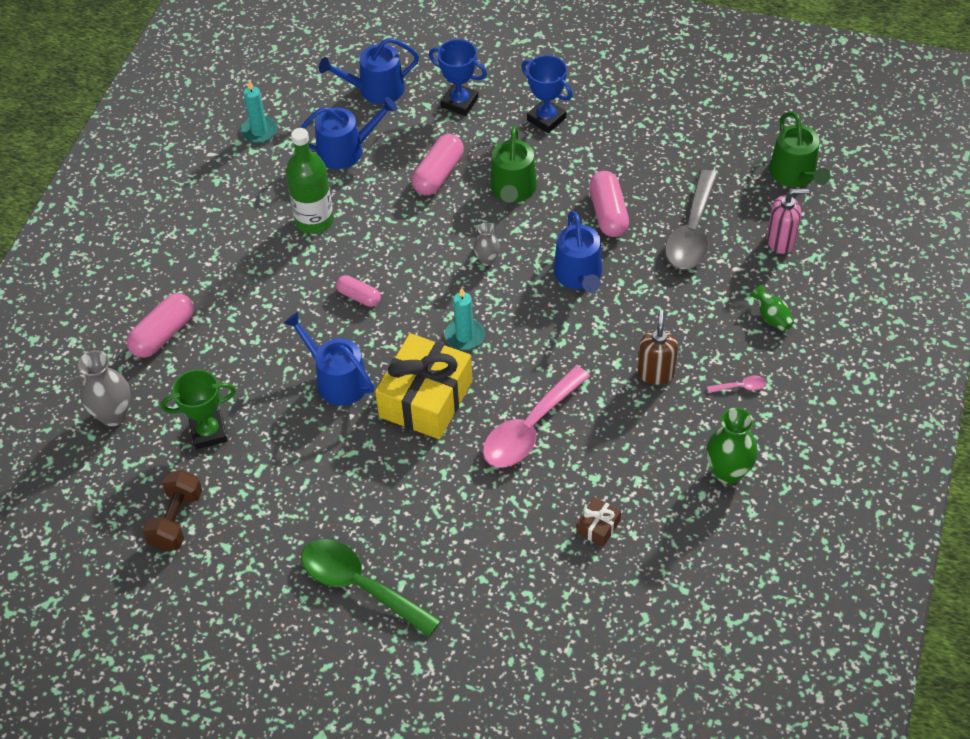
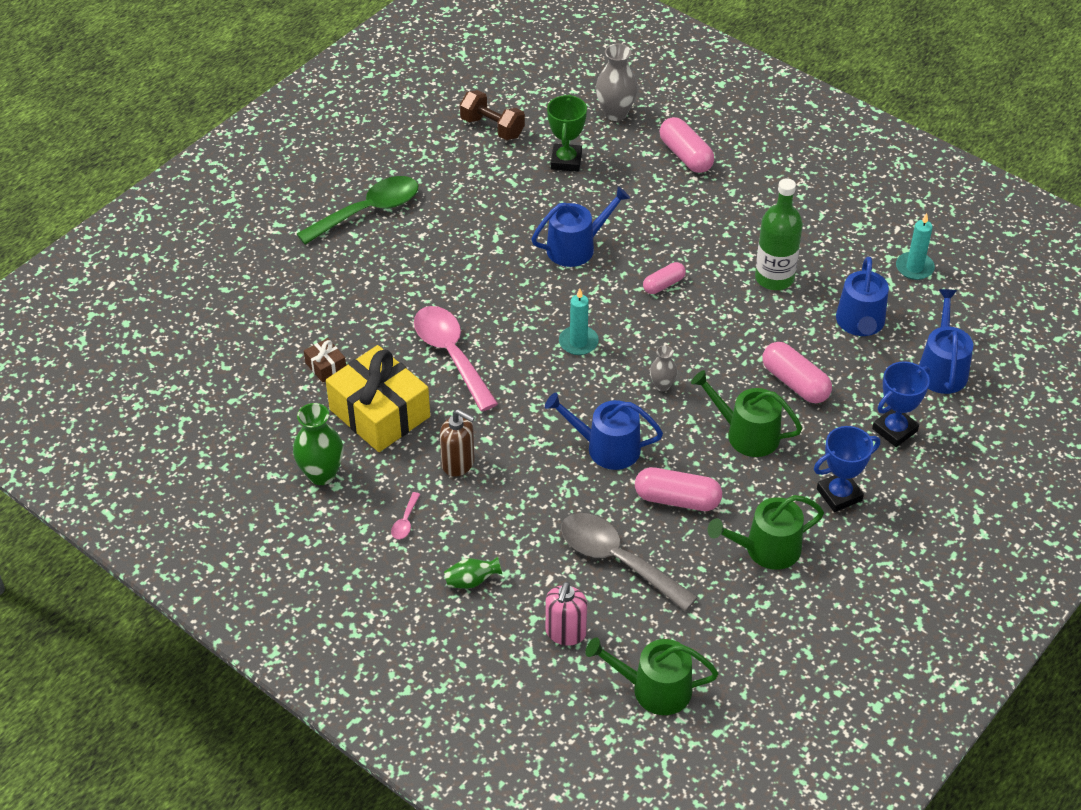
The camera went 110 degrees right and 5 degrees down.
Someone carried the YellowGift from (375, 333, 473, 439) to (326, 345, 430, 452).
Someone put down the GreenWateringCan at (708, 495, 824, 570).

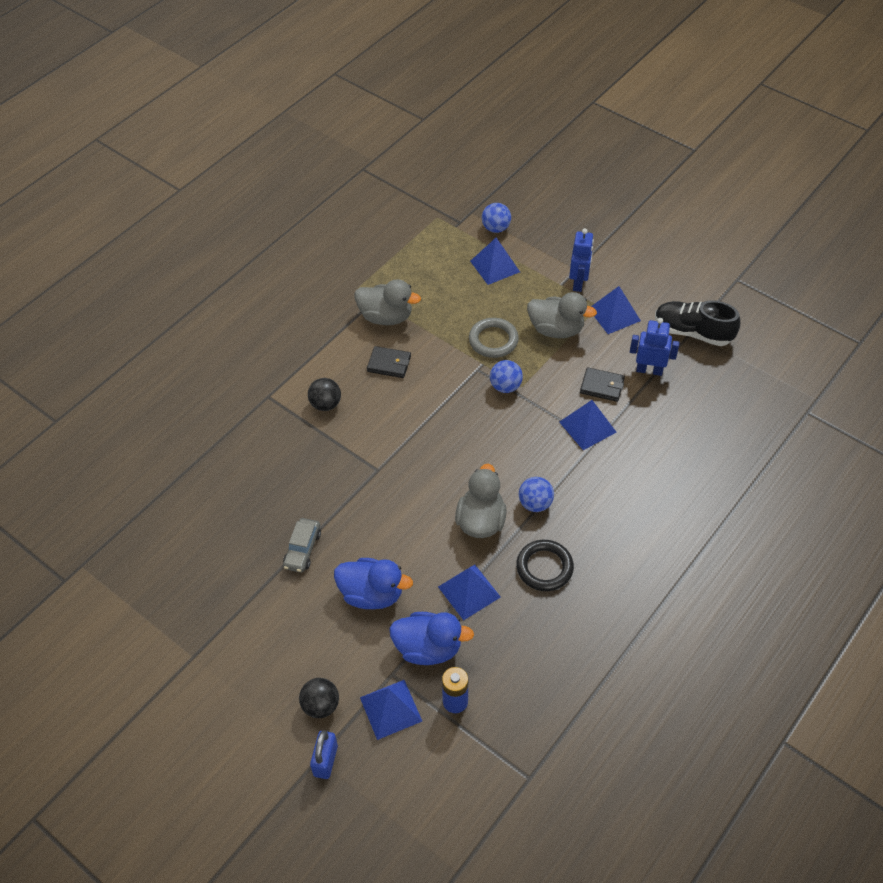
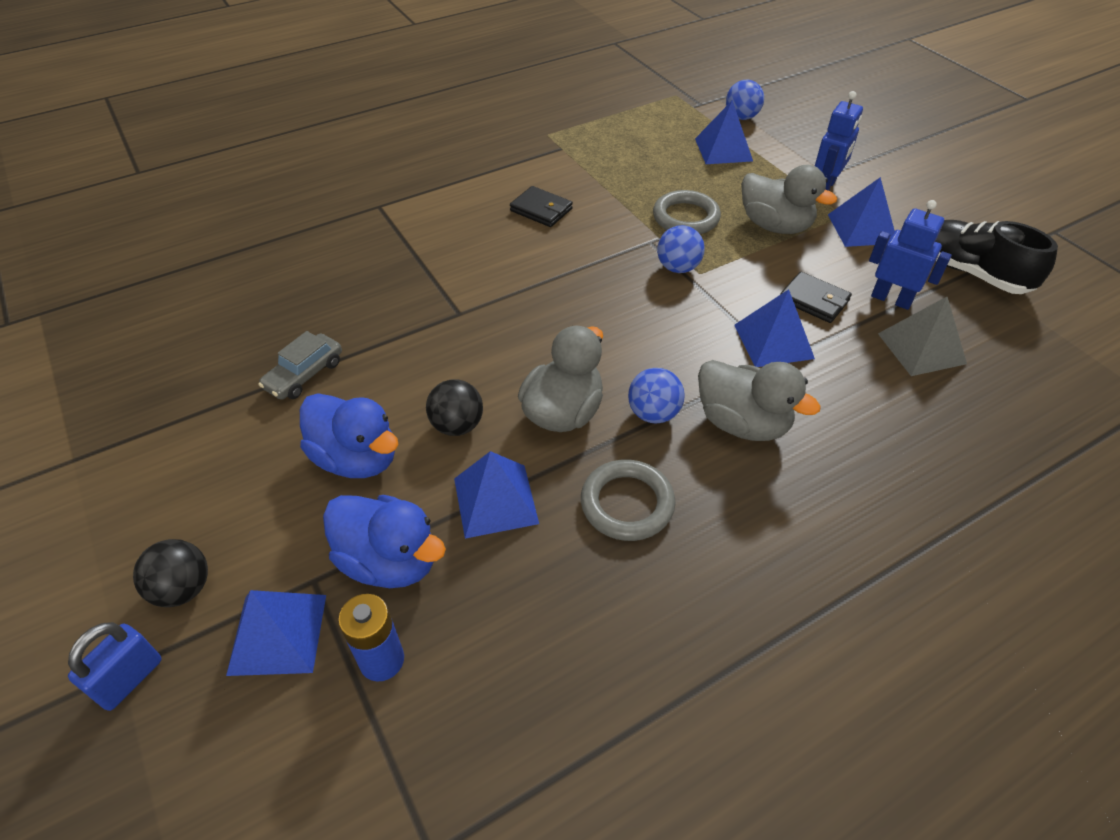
The camera went 20 degrees right and 5 degrees down.
Someone carried the GreyDuck from (355, 279, 421, 325) to (698, 360, 821, 441).
Someone carried the BlackBall from (308, 378, 341, 411) to (426, 379, 483, 436).
Someone repainted the BlackRing at (516, 540, 574, 591), which became the GreyRing at (581, 459, 675, 541).
Someone put down the GreyPyramid at (878, 297, 967, 376).

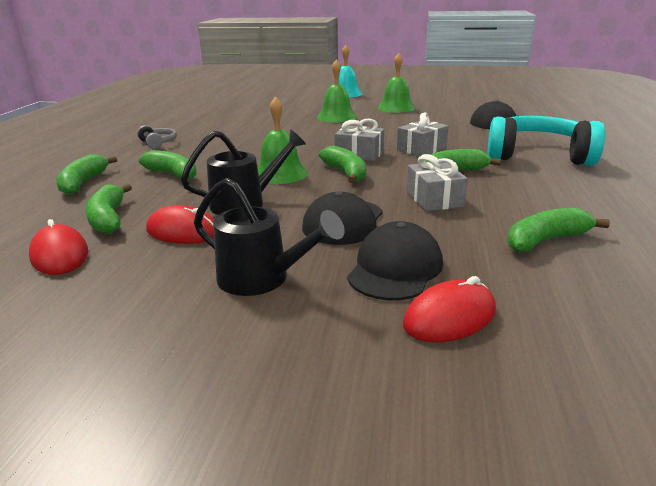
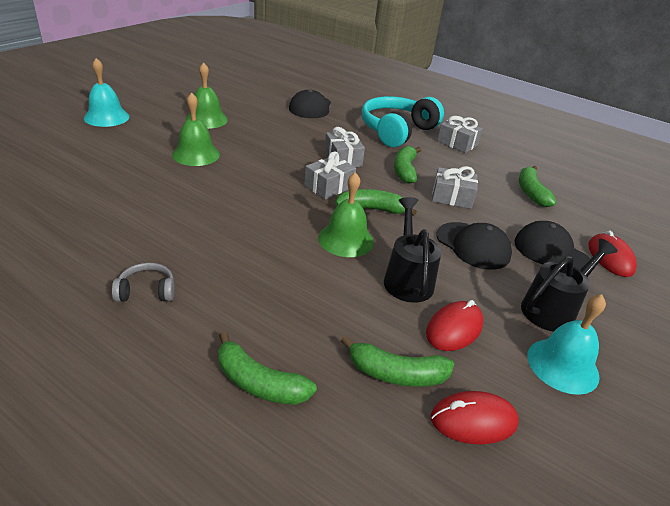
The camera went 70 degrees left and 10 degrees up.
Someone took away the GreenBanana at (139, 150, 197, 181).
Someone put down the GreyGift at (437, 116, 483, 153).
Someone put down the TurquoiseBell at (527, 294, 606, 395).

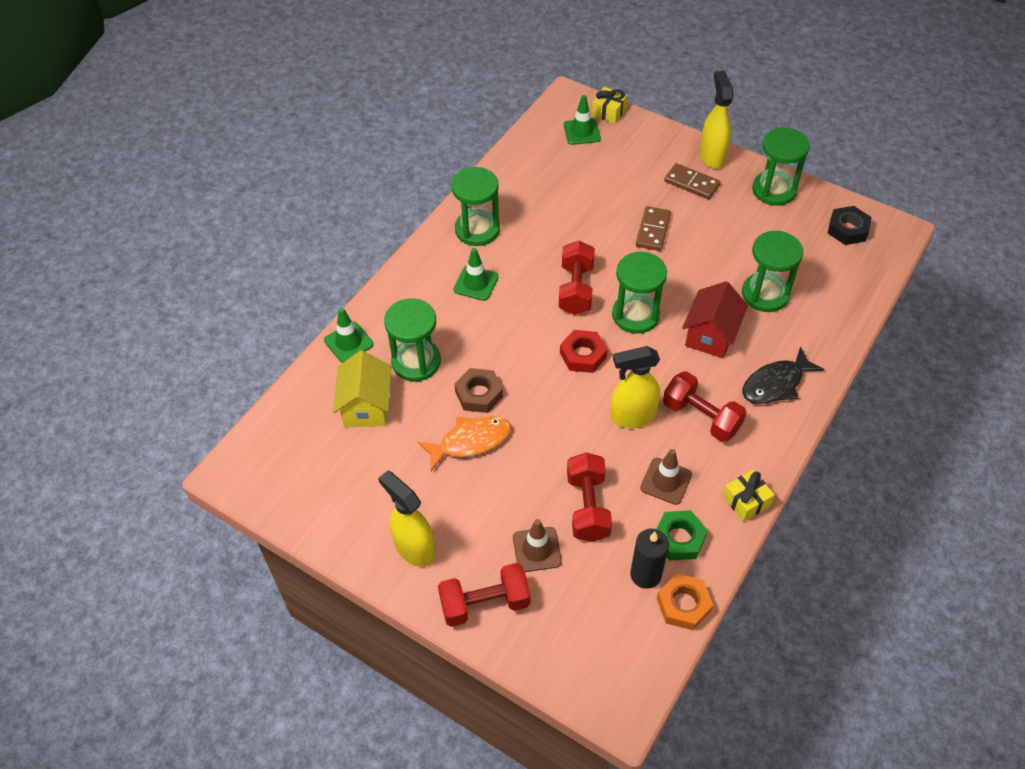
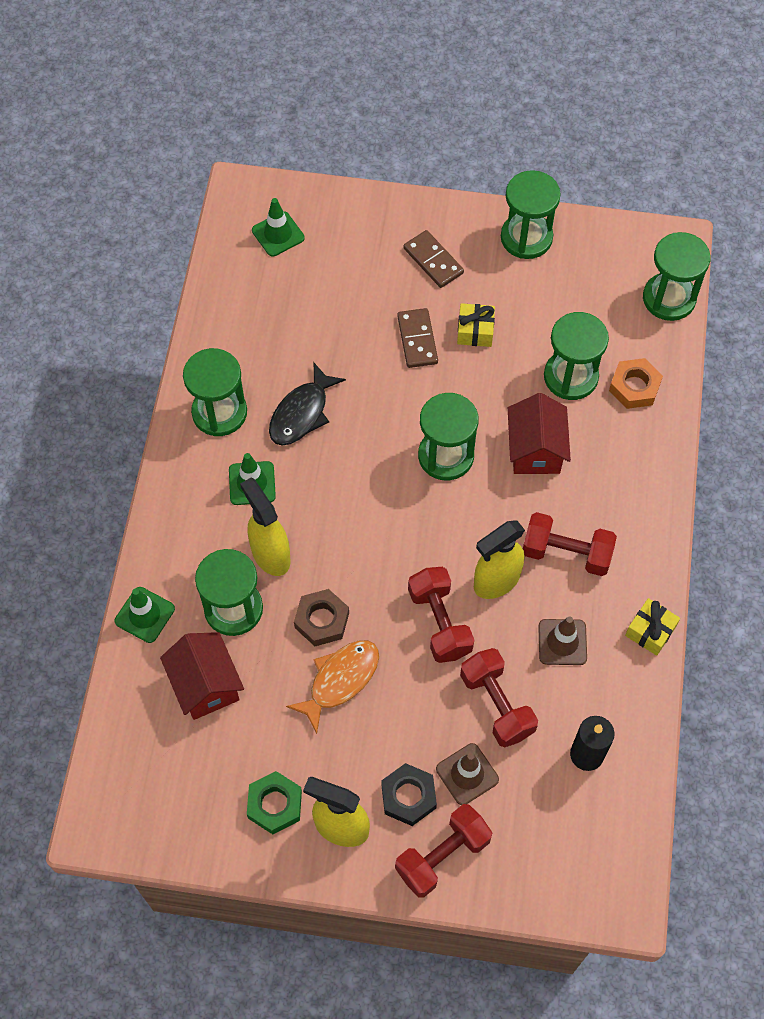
The camera went 25 degrees left and 10 degrees up.
Someone carried the YellowSprayBottle from (700, 71, 733, 169) to (240, 478, 291, 576).
Someone carried the YellowGift from (592, 87, 628, 124) to (457, 303, 495, 347).
Someone rotated the BrownDomino at (664, 163, 720, 199) by 45 degrees clockwise.
Someone carried the BlackNut from (828, 206, 872, 245) to (381, 763, 437, 826).
Someone carried the RedDumbbell from (559, 241, 595, 315) to (408, 567, 474, 663).
Someone took away the RedNut at (560, 330, 608, 373).
Someone carried the BlackFish from (742, 346, 824, 404) to (269, 363, 346, 446).
Someone repainted the YellowHouse at (333, 350, 391, 427), which became the RedHouse at (160, 632, 244, 720).
Someone carried the GreenNut from (657, 510, 708, 561) to (247, 771, 302, 834).
Someone carried the OrangeNut from (657, 574, 713, 630) to (609, 358, 663, 409).
Someone put down the GreenHourglass at (643, 232, 711, 321).

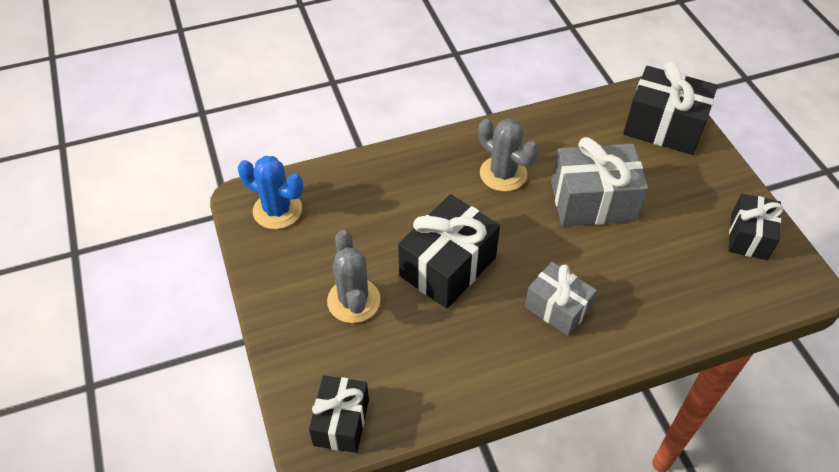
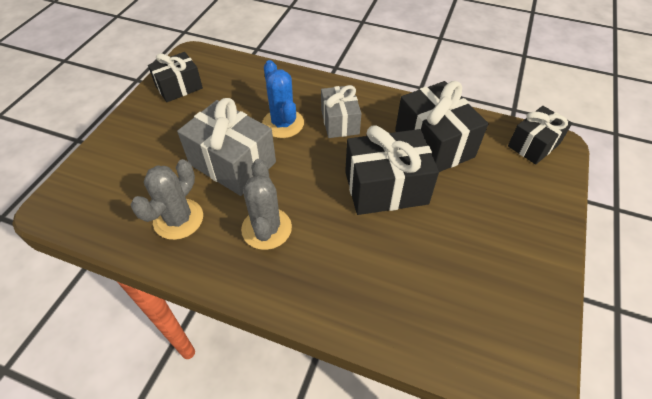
The camera went 140 degrees left and 0 degrees up.
Someone carried the BlackGift from (623, 61, 717, 155) to (395, 81, 488, 172).
Someone carried the BlueCactus from (238, 156, 303, 229) to (262, 60, 304, 138).
Someone carried the GreyCactus from (327, 230, 381, 323) to (131, 159, 203, 240).

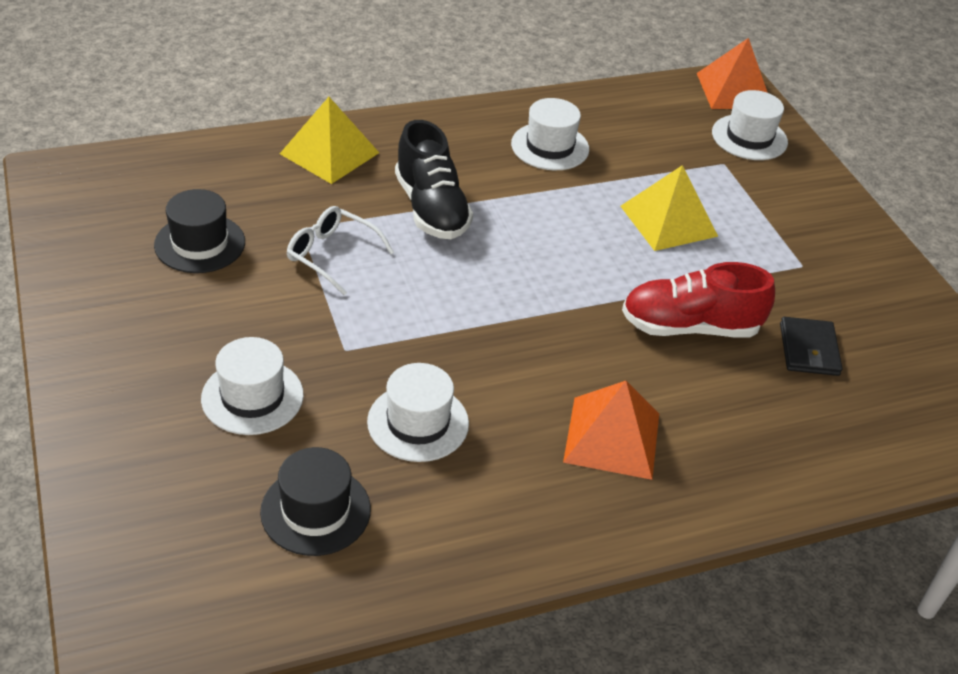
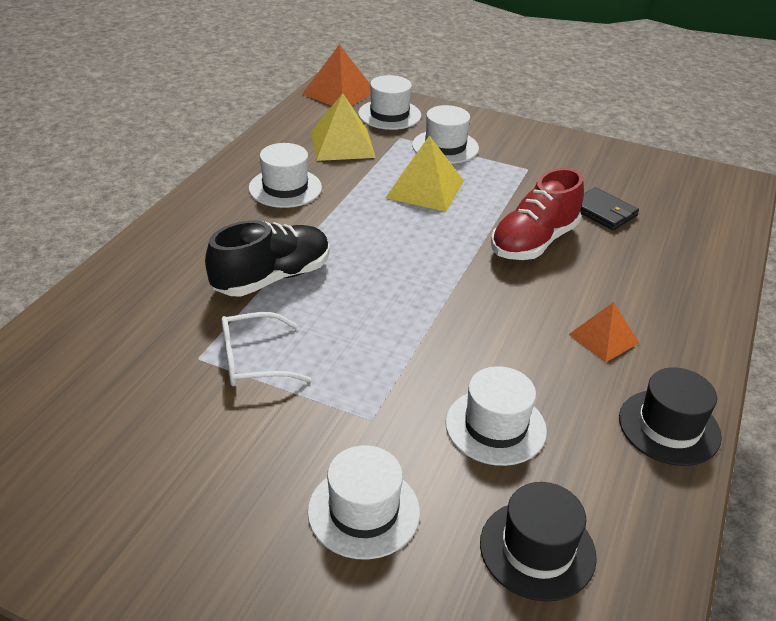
The camera went 45 degrees left and 5 degrees down.
Someone carried the YellowPyramid from (280, 97, 379, 184) to (311, 93, 376, 161).
Someone rotated the BlackShoe at (395, 120, 473, 239) by 60 degrees counterclockwise.
Someone carried the BlackHat from (154, 189, 245, 273) to (619, 367, 722, 466).
Someone scaled the OrangePyramid at (563, 381, 659, 480) by 0.64.
Someone put down the WhiteHat at (412, 105, 479, 164).

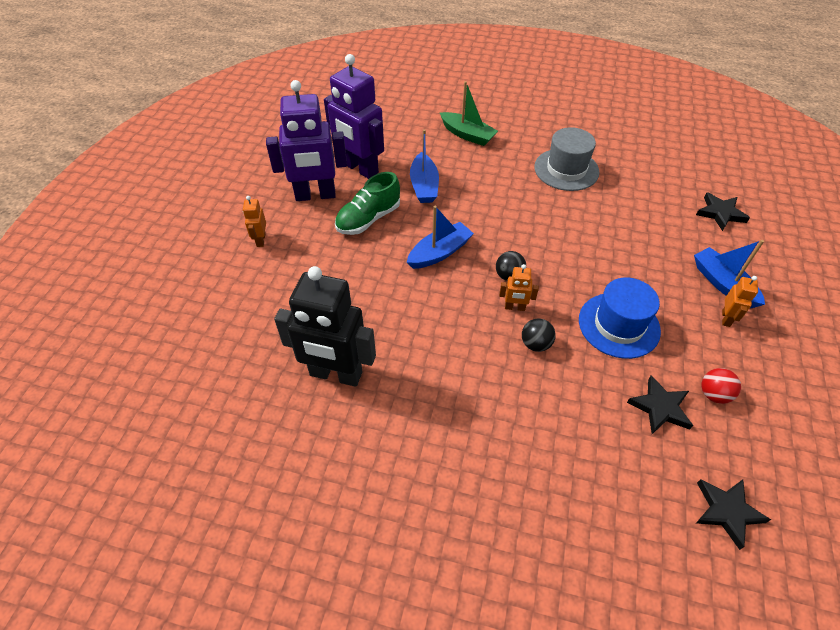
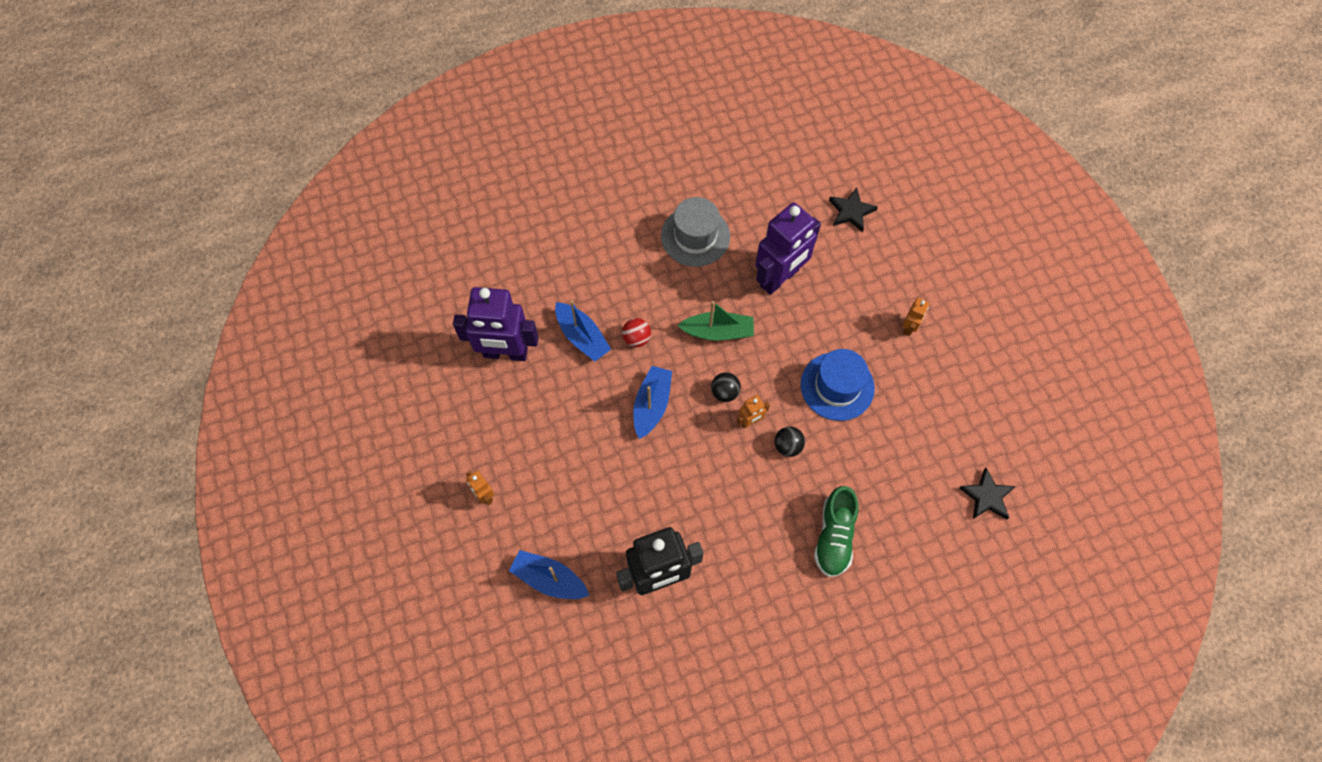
The camera went 35 degrees left and 15 degrees up.
Someone carried the PurpleRobot from (266, 80, 347, 201) to (755, 202, 821, 295).
Someone carried the GreenBoat from (440, 81, 498, 146) to (677, 301, 754, 340).
Someone carried the GreenShoe from (335, 172, 400, 235) to (814, 486, 858, 577).
Someone carried the BlueBoat from (694, 240, 765, 308) to (509, 550, 590, 599).
Someone rotated the OrangeRobot at (722, 276, 758, 327) by 45 degrees clockwise.
Someone carried the RedBall from (702, 368, 741, 404) to (622, 318, 651, 347).
Someone took away the BlackStar at (627, 375, 693, 434).

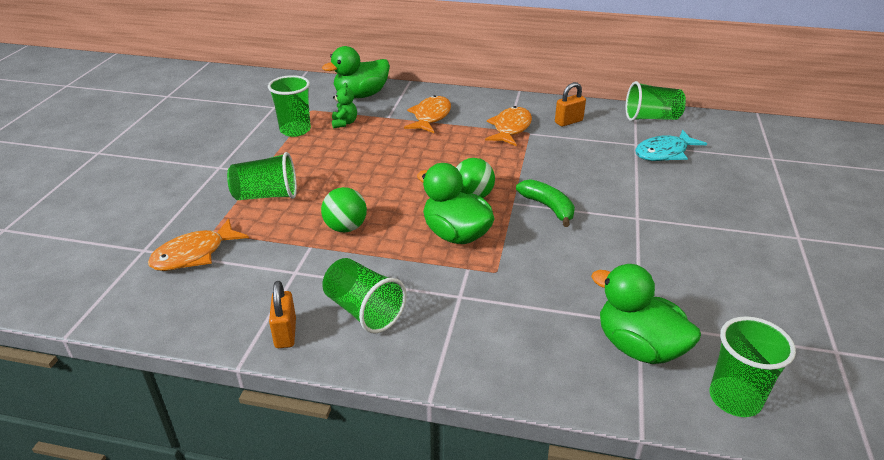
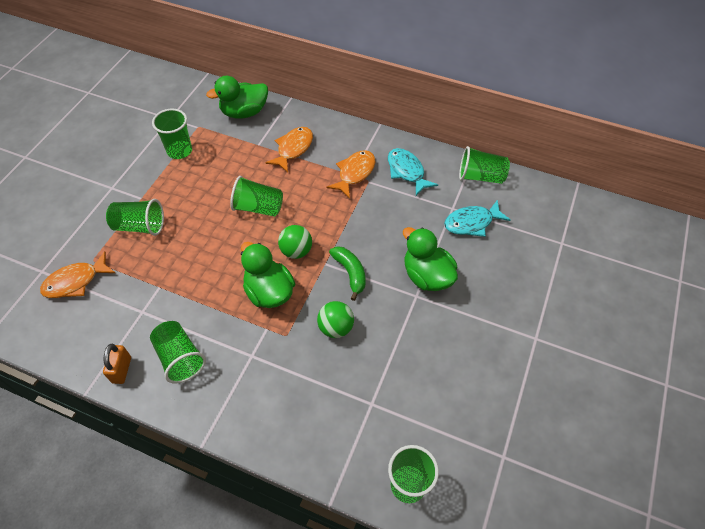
The camera went 10 degrees right and 20 degrees up.
Someone swapped the OrangePadlock at (555, 82, 586, 127) for the TurquoiseFish at (388, 148, 438, 196).
Someone took away the GreenTeddyBear at (332, 83, 357, 128).
Someone carried the GreenBall from (321, 187, 367, 232) to (317, 301, 354, 338).
Someone carried the GreenDuck from (591, 264, 701, 364) to (403, 227, 458, 291).
Someone put down the GreenCup at (230, 176, 283, 217).

